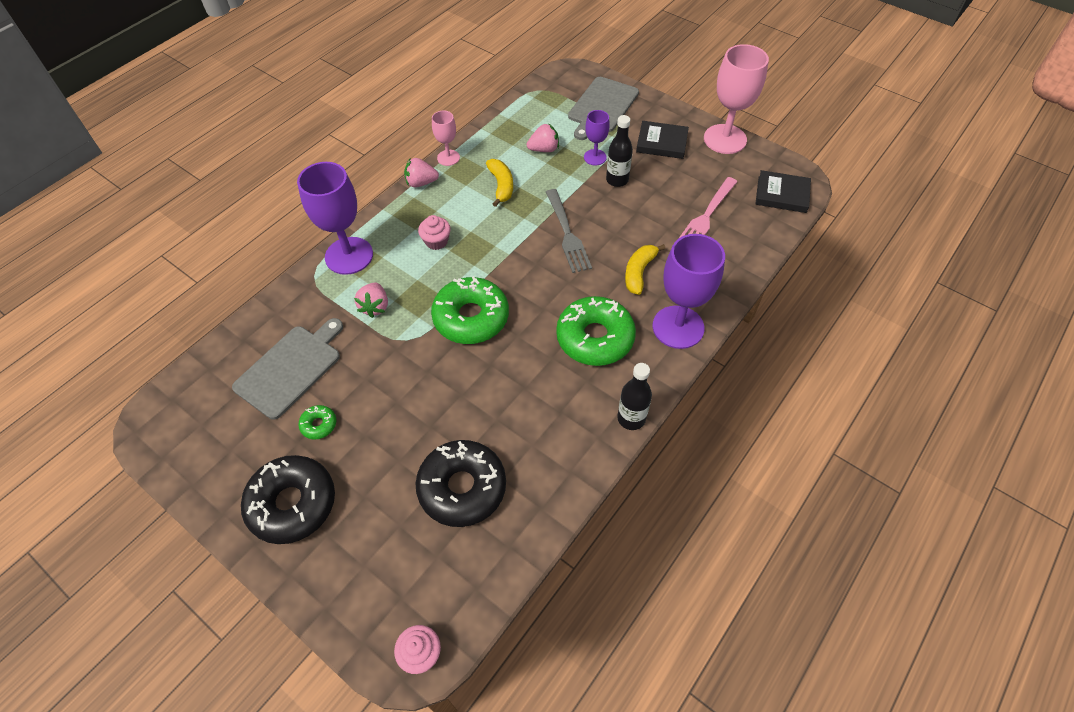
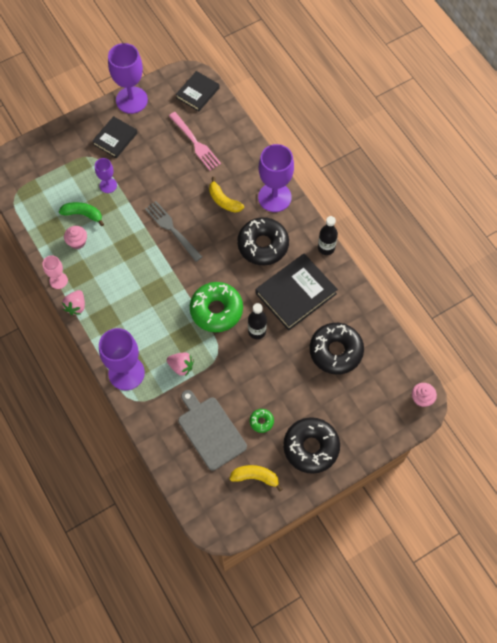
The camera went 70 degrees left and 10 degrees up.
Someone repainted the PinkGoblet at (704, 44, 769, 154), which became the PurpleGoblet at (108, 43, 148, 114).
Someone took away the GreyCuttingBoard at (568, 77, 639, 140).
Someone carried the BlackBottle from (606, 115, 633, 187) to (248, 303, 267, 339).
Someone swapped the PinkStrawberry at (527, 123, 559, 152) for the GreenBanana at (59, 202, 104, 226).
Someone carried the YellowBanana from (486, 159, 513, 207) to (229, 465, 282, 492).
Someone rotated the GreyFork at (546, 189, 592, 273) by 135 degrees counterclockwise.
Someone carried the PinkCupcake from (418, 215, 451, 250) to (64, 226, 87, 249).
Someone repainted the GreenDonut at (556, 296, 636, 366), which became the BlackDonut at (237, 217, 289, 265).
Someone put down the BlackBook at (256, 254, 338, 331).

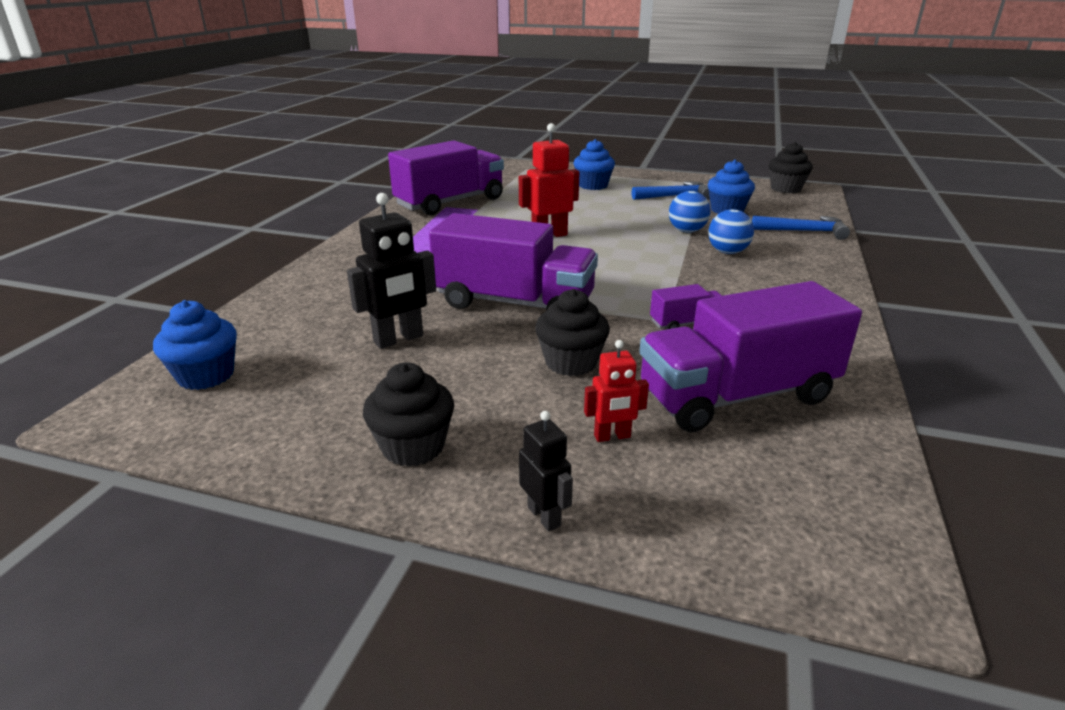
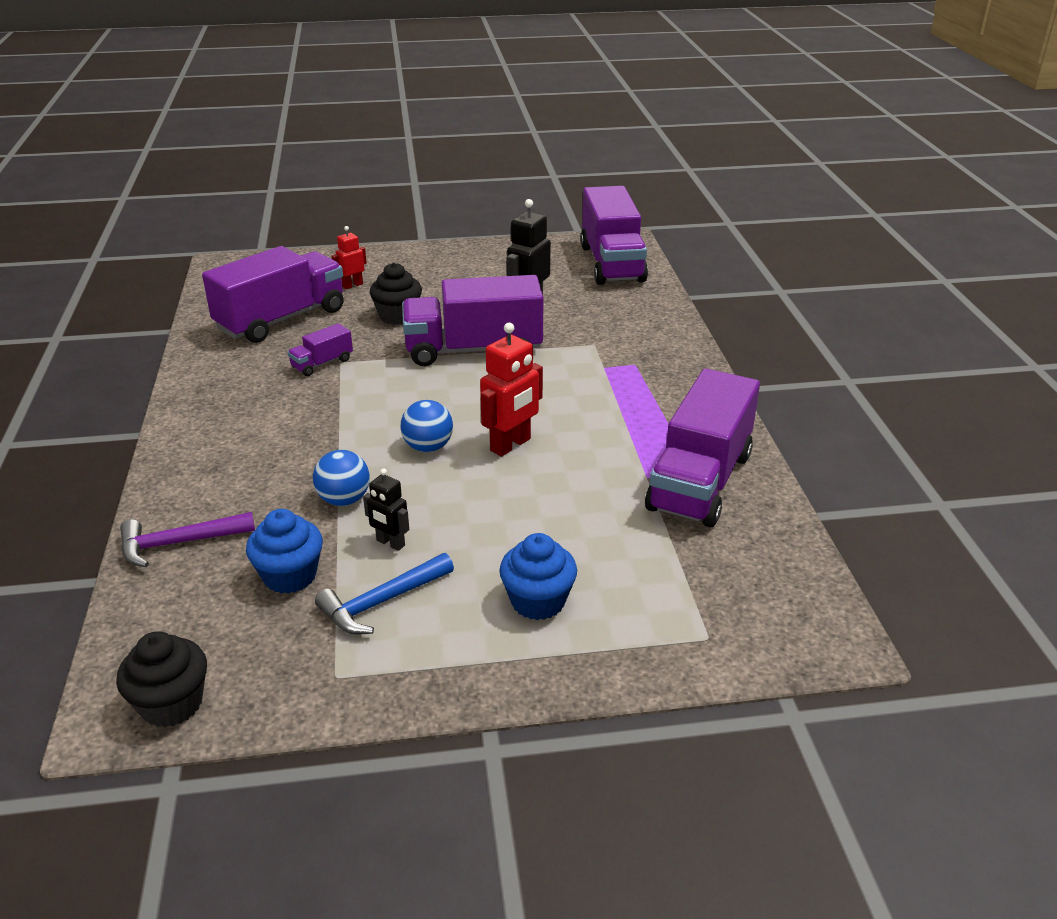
The camera went 155 degrees right and 5 degrees up.
Someone carried the BlueBall from (708, 209, 754, 254) to (401, 400, 453, 452).
Someone repainted the BlueHammer at (752, 216, 850, 240), which became the PurpleHammer at (120, 512, 255, 567).
Someone swapped the BlueCupcake at (153, 300, 237, 390) for the PurpleTruck at (580, 186, 648, 285).
Someone took away the BlackCupcake at (363, 362, 454, 467).
Someone carried the BlackRobot from (519, 411, 573, 531) to (363, 468, 409, 551).

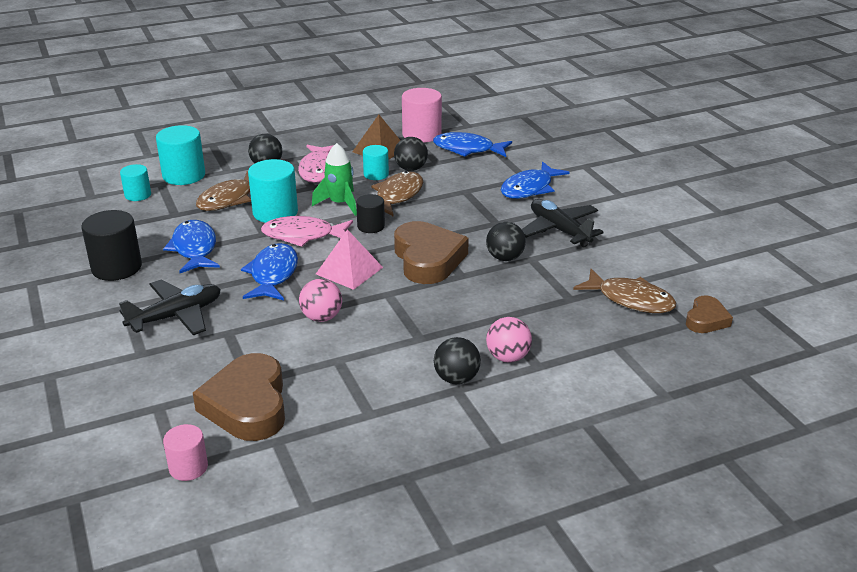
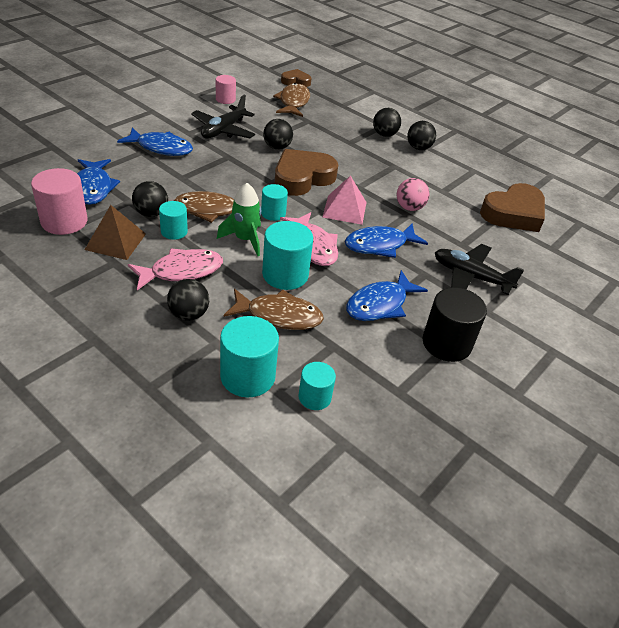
The camera went 120 degrees left and 10 degrees up.
Someone repainted the BlackCylinder at (356, 194, 385, 233), which became the TurquoiseCylinder at (261, 184, 288, 221).
Someone repainted the PinkBall at (486, 317, 532, 363), which became the BlackBall at (373, 108, 401, 137).
Someone carried the PinkCylinder from (163, 424, 208, 481) to (216, 75, 236, 104).

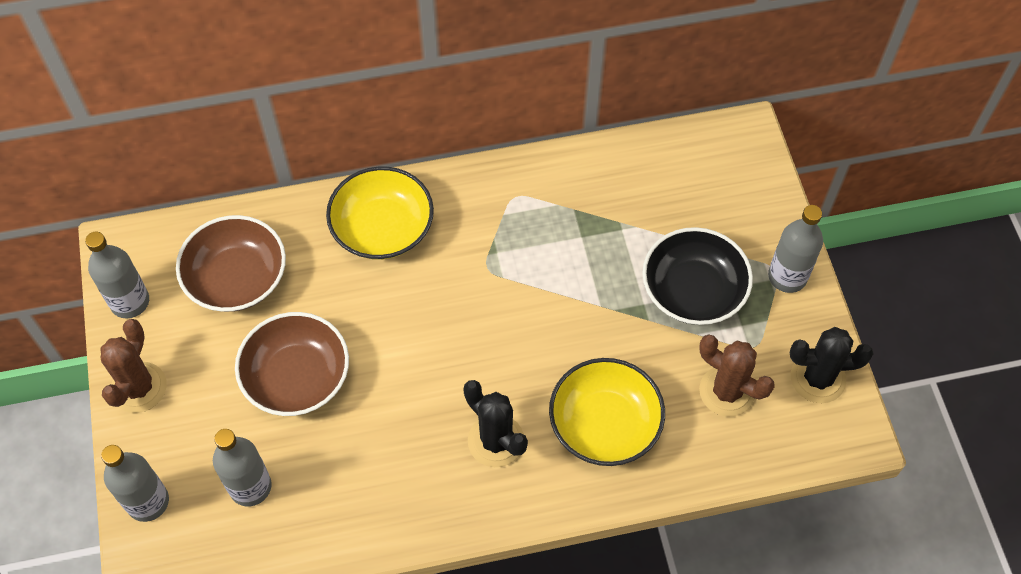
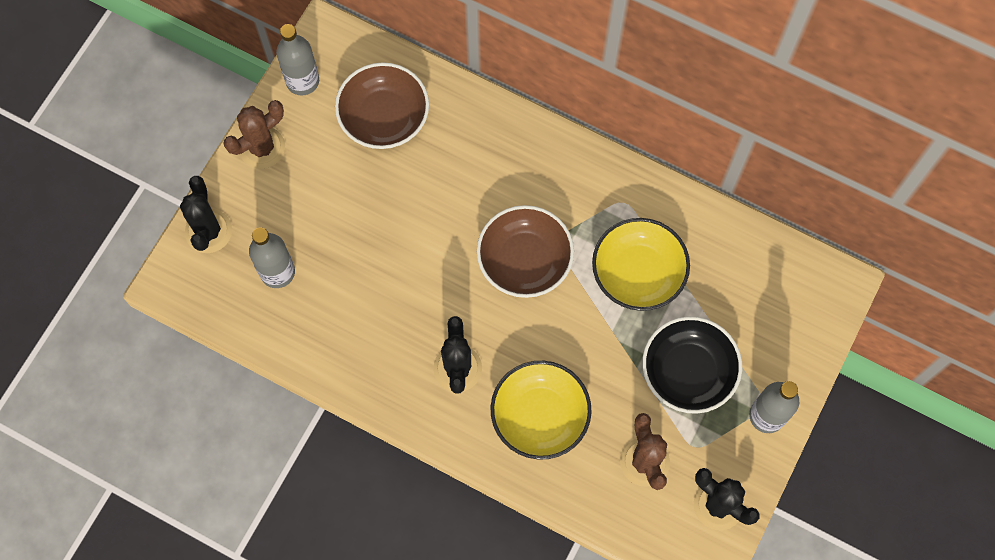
The camera went 40 degrees right and 10 degrees up.
Someone carried the YellowBowl from (326, 166, 434, 260) to (592, 218, 690, 311).
Someone carried the BrownBowl from (235, 312, 349, 416) to (477, 205, 574, 298).
Someone swapped the GreyBottle at (101, 445, 169, 522) for the BlackCactus at (180, 176, 232, 253).

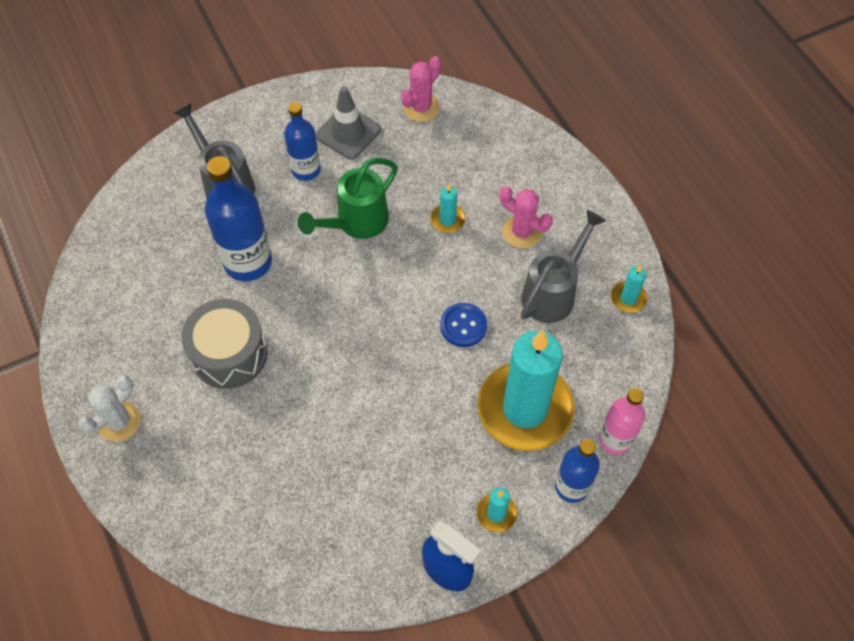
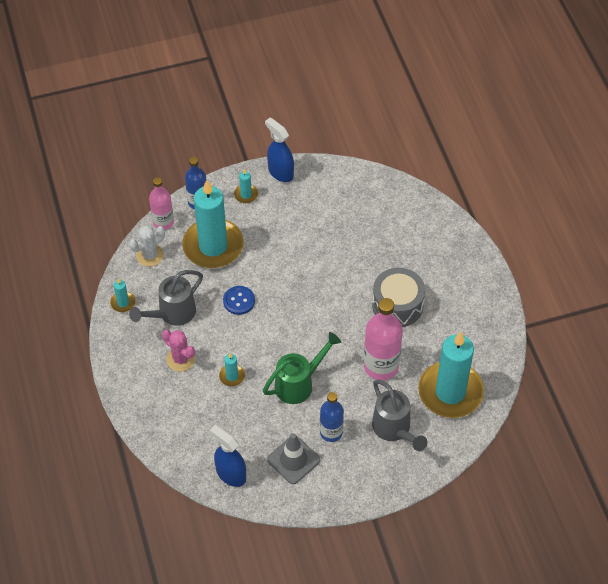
The camera went 170 degrees left and 5 degrees down.
Someone swapped the PinkCactus at (401, 56, 441, 122) for the BlueSprayBottle at (210, 425, 246, 487).
Someone repainted the BlueBottle at (205, 156, 272, 281), which became the PinkBottle at (364, 298, 403, 380).
Someone carried the WhiteCactus from (78, 375, 141, 442) to (129, 225, 165, 267).
Someone put down the TurquoiseCandle at (418, 332, 484, 418).

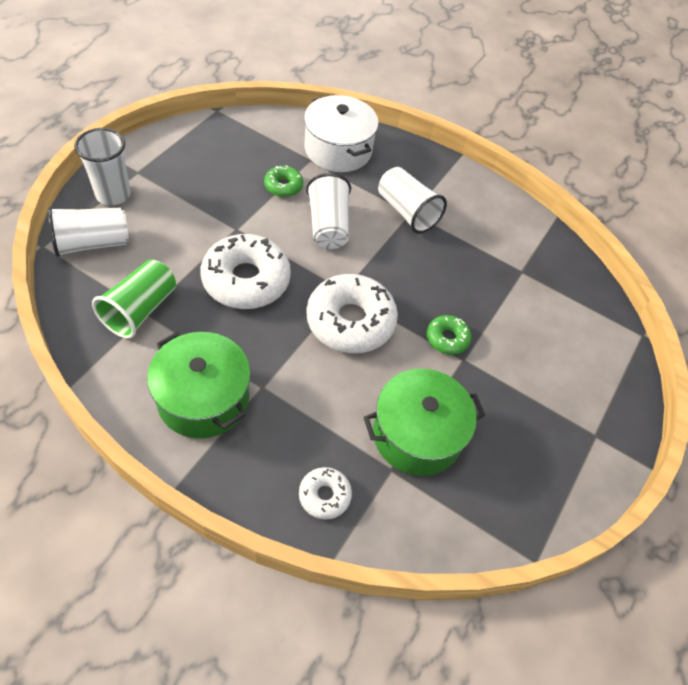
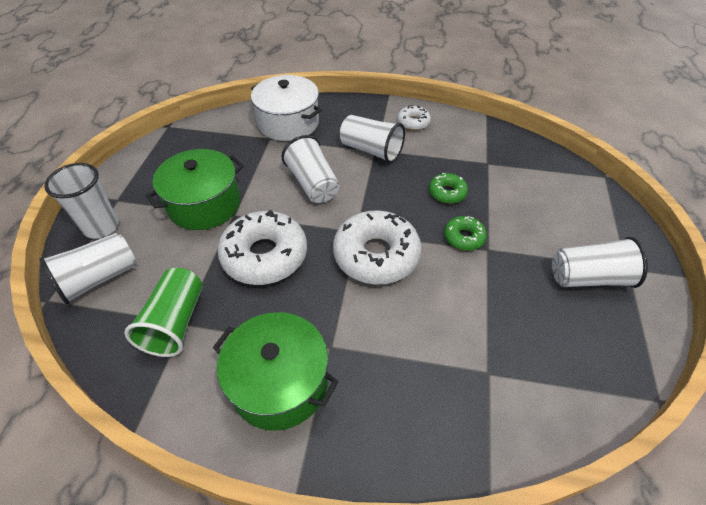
The camera went 15 degrees left and 5 degrees down.
Someone carried the GreenDonut from (264, 165, 303, 197) to (429, 173, 468, 204).
Someone carried the GreenPot from (364, 369, 485, 476) to (146, 149, 244, 230).
Someone carried the WhiteDonut from (299, 467, 352, 520) to (397, 105, 431, 130).
Someone put down the WhiteCup at (552, 237, 648, 288).

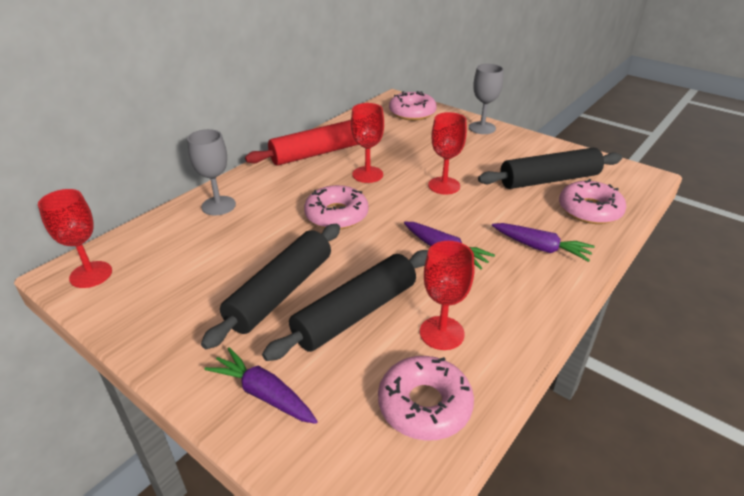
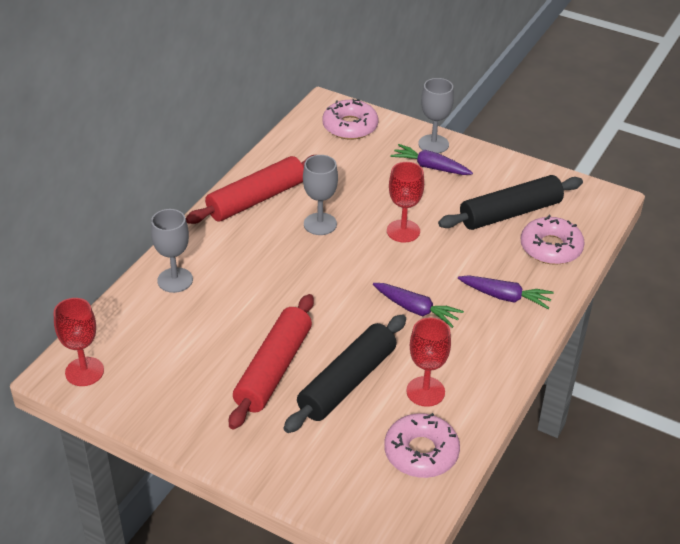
The camera went 10 degrees left and 5 degrees up.
Someone repainted the RedGoblet at (351, 103, 384, 183), which became the GreyGoblet at (303, 155, 338, 235).
Someone took away the PinkDonut at (304, 185, 369, 229).
Someone repainted the BlackRollingPin at (201, 224, 340, 349), which became the RedRollingPin at (229, 294, 314, 430).
Someone carried the PurpleCarrot from (204, 347, 318, 424) to (390, 144, 473, 175).

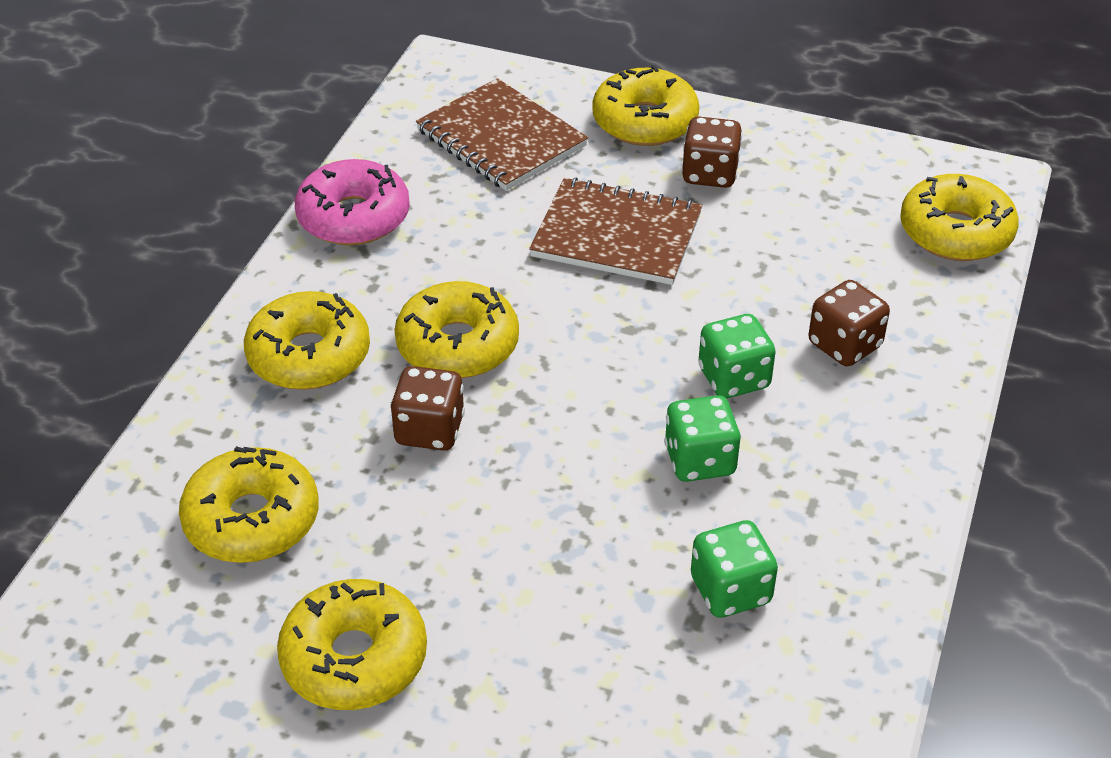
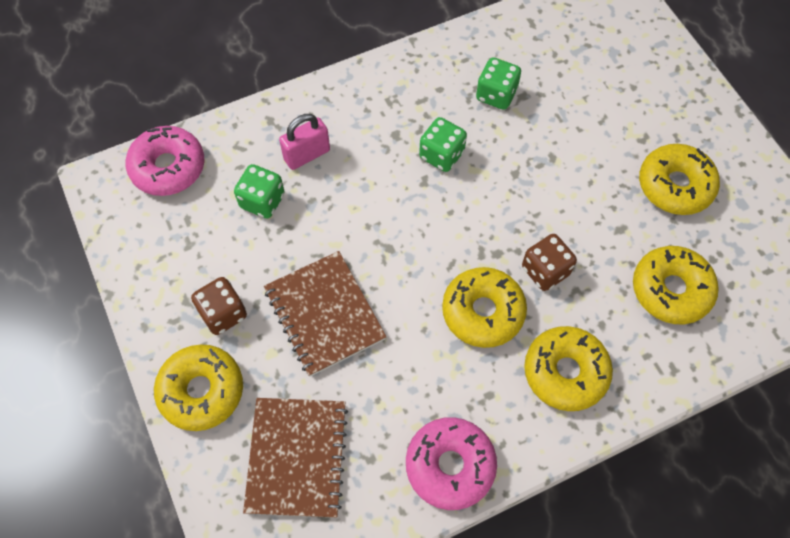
The camera went 135 degrees left and 20 degrees up.
Someone repainted the YellowDonut at (900, 174, 1019, 261), which became the PinkDonut at (126, 126, 204, 196).
Someone swapped the BrownDice at (808, 280, 890, 366) for the PinkPadlock at (279, 114, 330, 170).
Someone carried the GreenDice from (699, 314, 776, 399) to (234, 164, 285, 219).

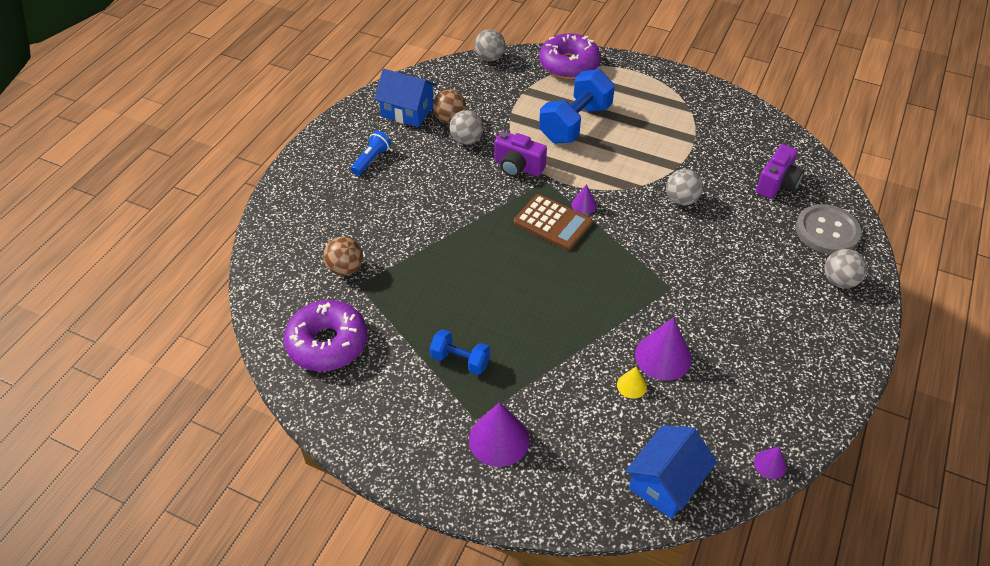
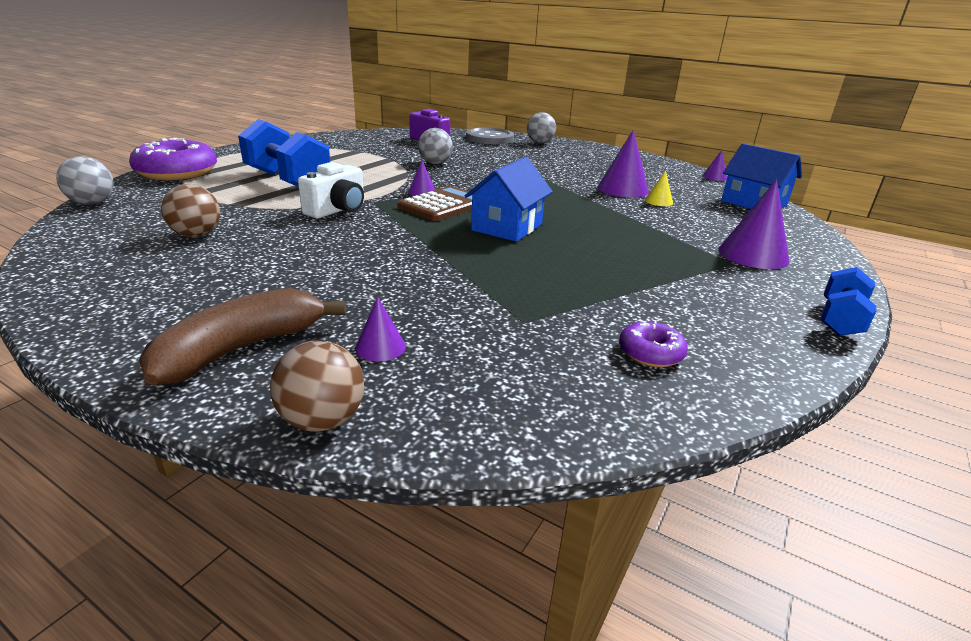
The camera went 85 degrees left and 20 degrees down.
Someone carried the BlueHouse from (374, 69, 437, 127) to (465, 157, 553, 242).
Someone took away the GreyBall at (449, 110, 484, 145).
Someone took away the BlueFlashlight at (351, 131, 391, 176).
Someone repainted the PurpleCamera at (494, 131, 547, 177), which became the WhiteCamera at (298, 162, 364, 218).
Someone carried the BrownBall from (323, 236, 363, 276) to (270, 341, 364, 432).
Someone scaled the PurpleDonut at (284, 300, 367, 372) by 0.48.
Someone carried the BlueDumbbell from (430, 329, 490, 375) to (821, 267, 876, 336).
Someone put down the BrownBanana at (139, 288, 346, 385).
Someone put down the PurpleCone at (355, 297, 406, 362).

